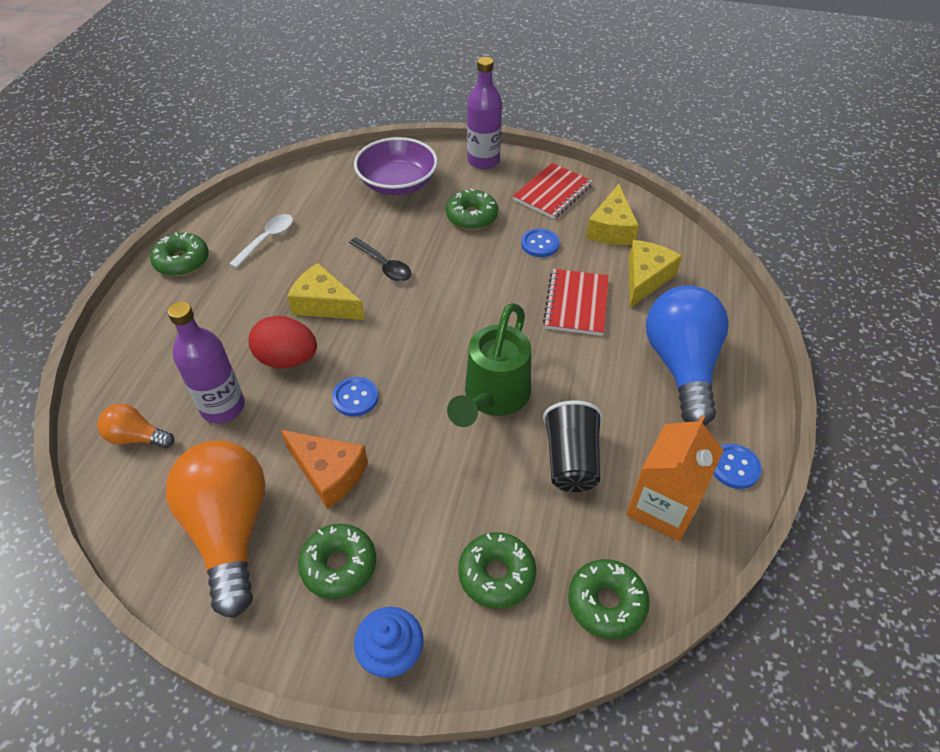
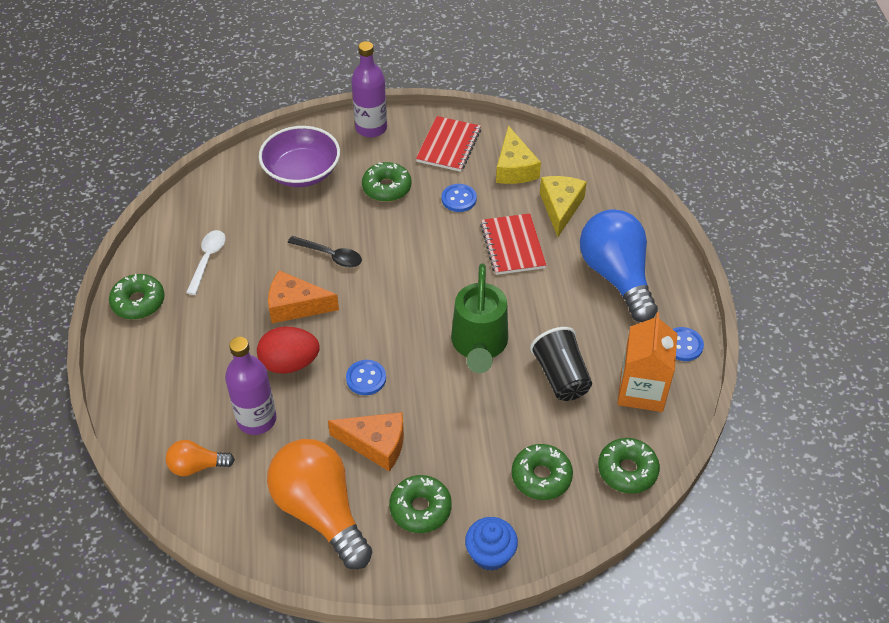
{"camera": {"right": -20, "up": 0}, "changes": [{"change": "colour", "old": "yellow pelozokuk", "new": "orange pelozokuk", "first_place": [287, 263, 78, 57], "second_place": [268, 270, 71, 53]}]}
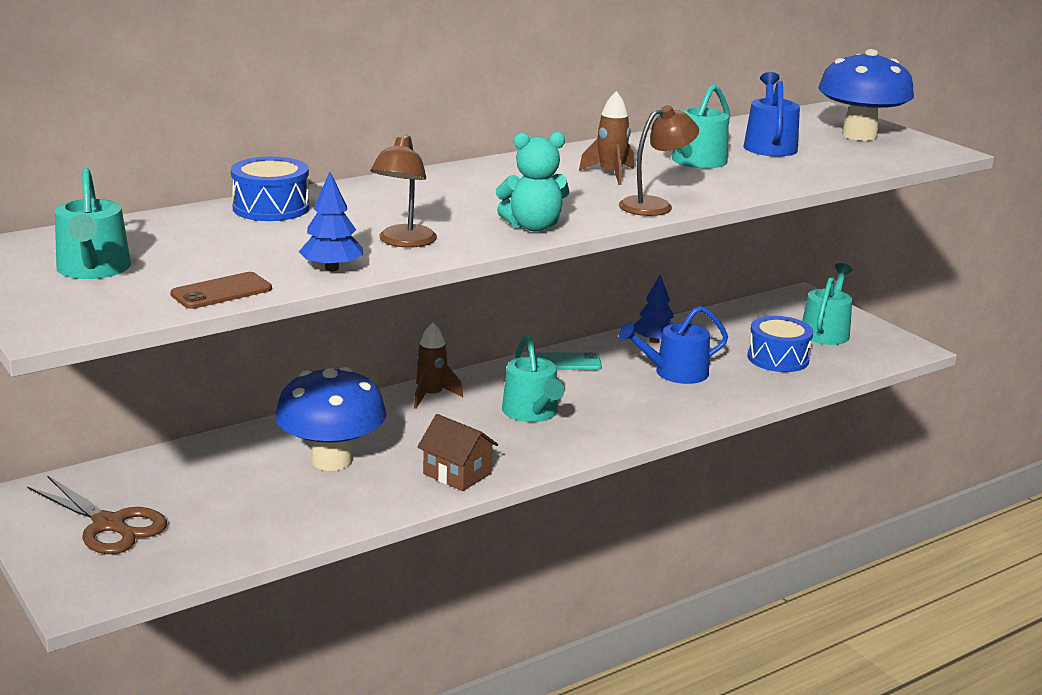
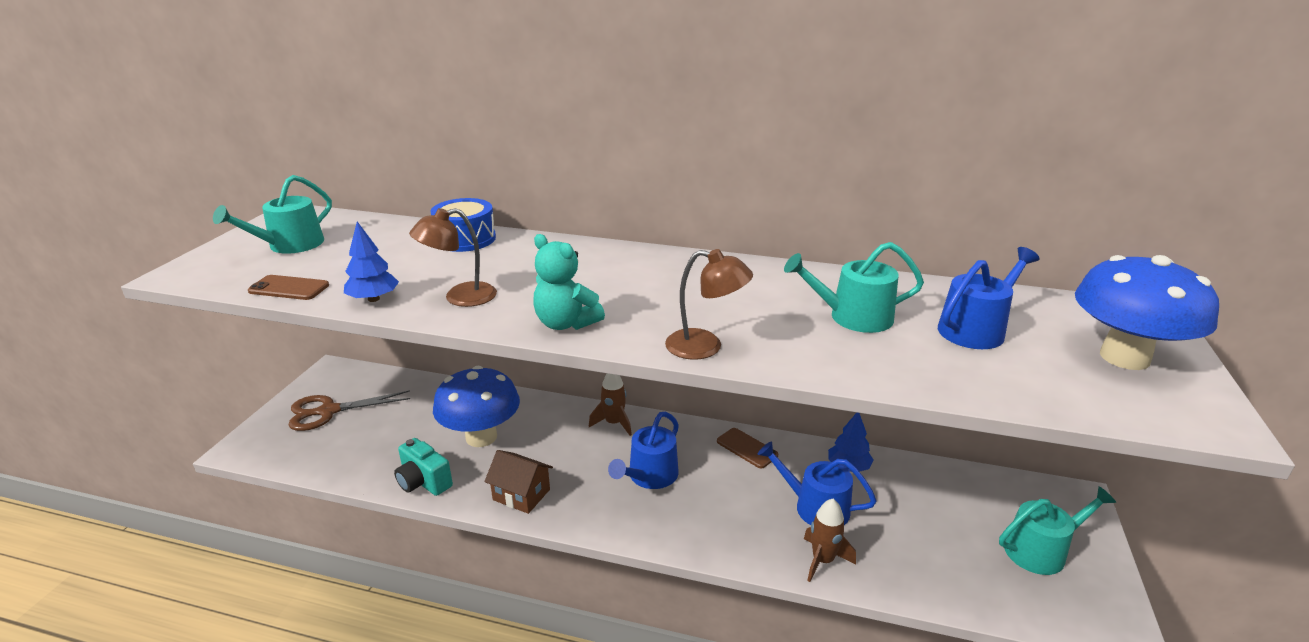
{"camera": {"right": 50, "up": 5}, "changes": [{"change": "missing", "old": "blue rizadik", "first_place": [748, 316, 65, 56]}, {"change": "appeared", "new": "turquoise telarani", "second_place": [394, 438, 59, 58]}, {"change": "relocated", "old": "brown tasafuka", "first_place": [579, 91, 55, 94], "second_place": [804, 499, 52, 83]}, {"change": "colour", "old": "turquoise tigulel", "new": "blue tigulel", "first_place": [502, 335, 63, 87], "second_place": [608, 412, 71, 77]}, {"change": "colour", "old": "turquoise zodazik", "new": "brown zodazik", "first_place": [535, 352, 67, 18], "second_place": [717, 428, 61, 40]}, {"change": "spun", "old": "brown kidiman", "first_place": [27, 475, 140, 79], "second_place": [288, 390, 122, 41], "degrees": 75}, {"change": "spun", "old": "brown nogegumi", "first_place": [417, 414, 81, 77], "second_place": [484, 450, 69, 64], "degrees": -60}]}
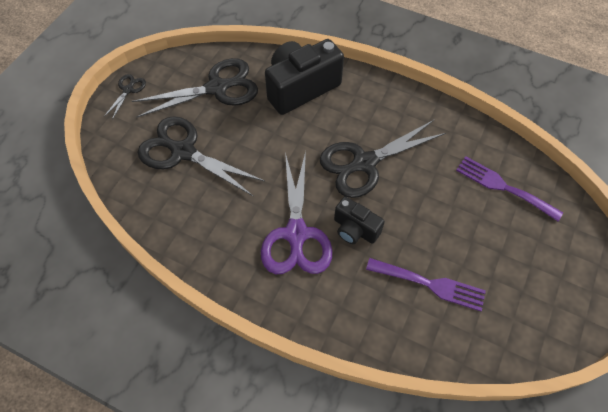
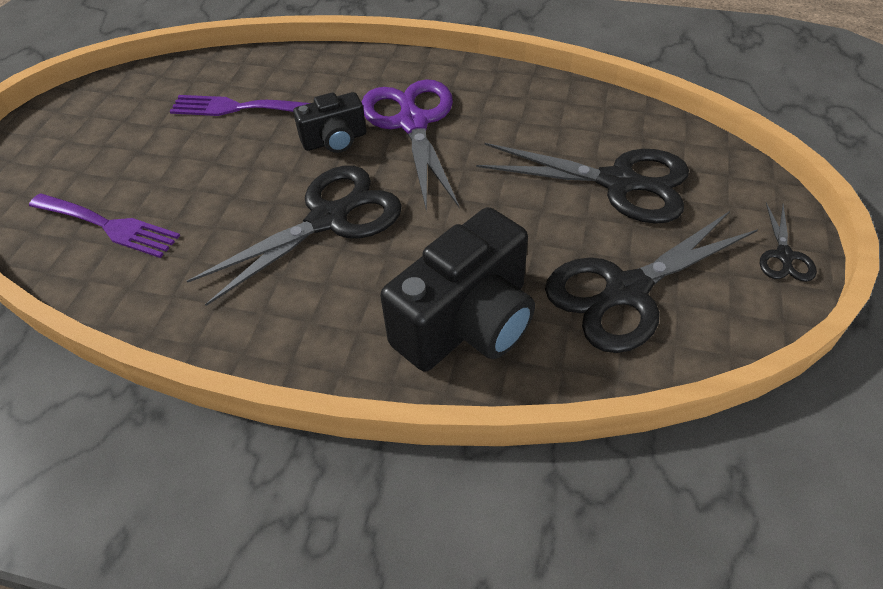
{"camera": {"right": 170, "up": -10}, "changes": [{"change": "spun", "old": "black telarani", "first_place": [334, 196, 51, 48], "second_place": [293, 92, 73, 61], "degrees": 135}]}
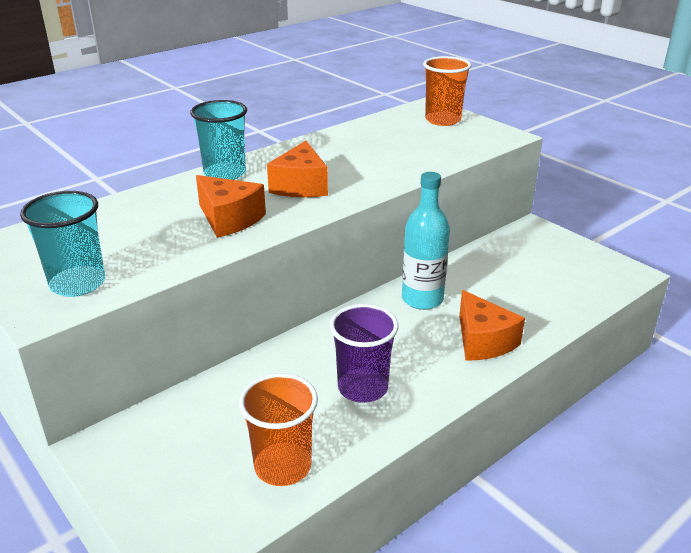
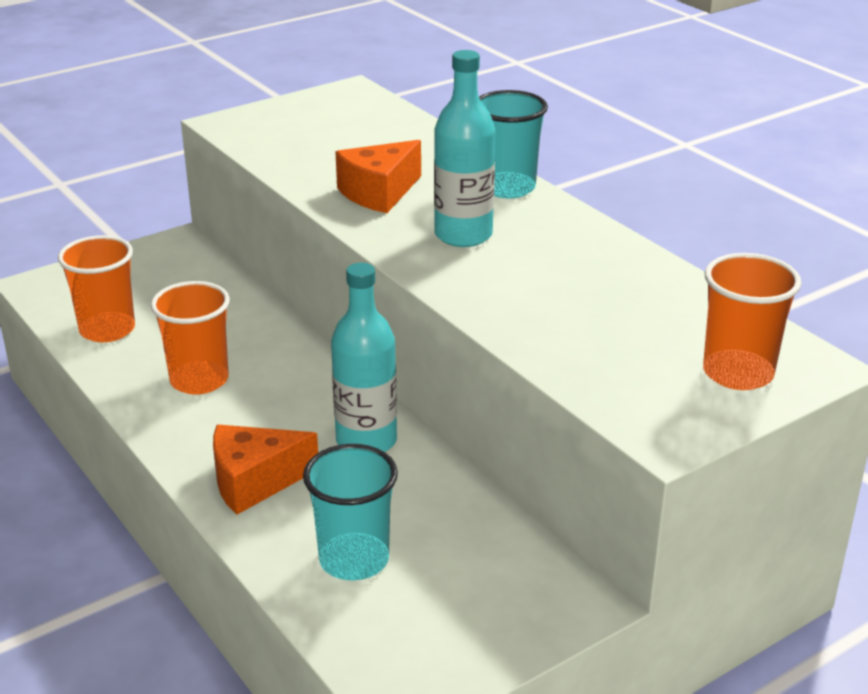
{"camera": {"right": 95, "up": 0}, "changes": [{"change": "relocated", "old": "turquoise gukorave", "first_place": [20, 191, 85, 106], "second_place": [303, 444, 95, 136]}, {"change": "exchanged", "old": "orange pelozokuk", "new": "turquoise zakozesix", "first_place": [267, 141, 61, 56], "second_place": [434, 50, 61, 197]}, {"change": "colour", "old": "purple gukorave", "new": "orange gukorave", "first_place": [330, 304, 68, 99], "second_place": [151, 281, 79, 114]}]}
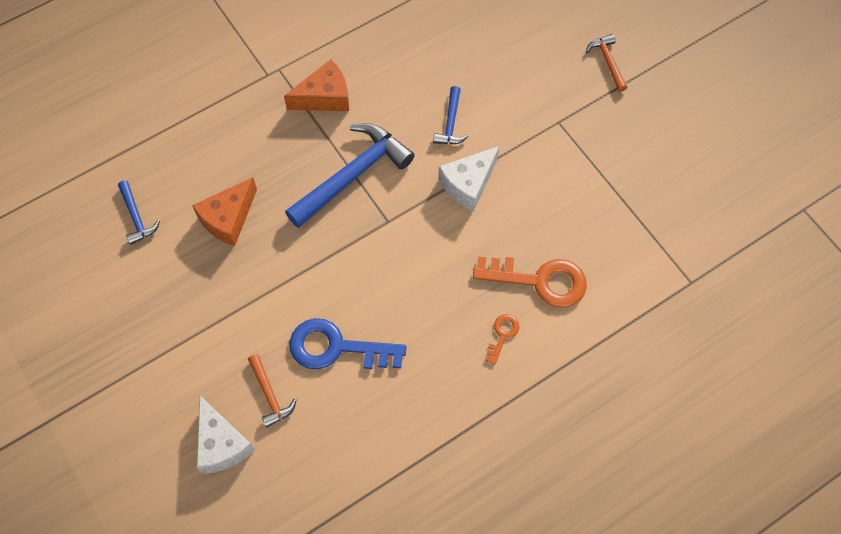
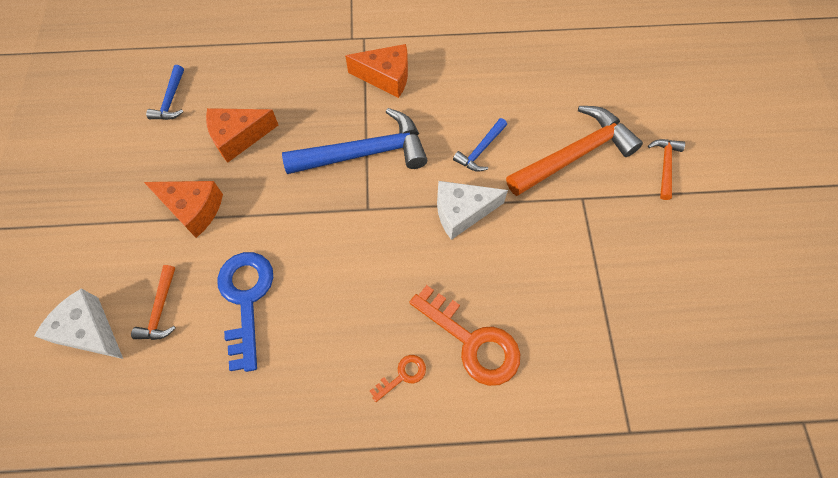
{"camera": {"right": 30, "up": 0}, "changes": [{"change": "appeared", "new": "orange pelozokuk", "second_place": [144, 181, 79, 57]}, {"change": "appeared", "new": "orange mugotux", "second_place": [506, 106, 137, 90]}, {"change": "spun", "old": "white pelozokuk", "first_place": [196, 396, 59, 78], "second_place": [34, 288, 89, 71], "degrees": 120}, {"change": "spun", "old": "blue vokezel", "first_place": [289, 318, 117, 51], "second_place": [217, 252, 56, 120], "degrees": 45}]}
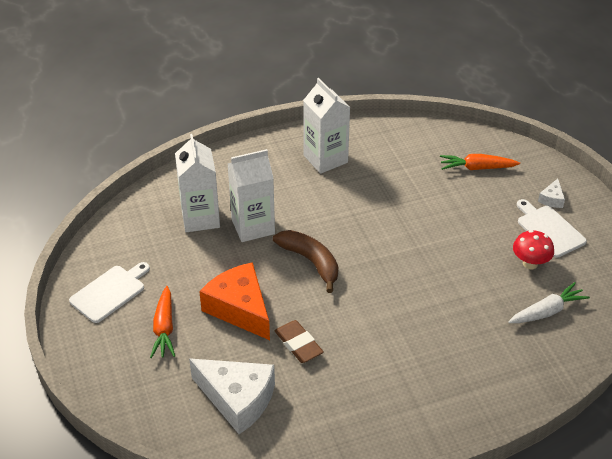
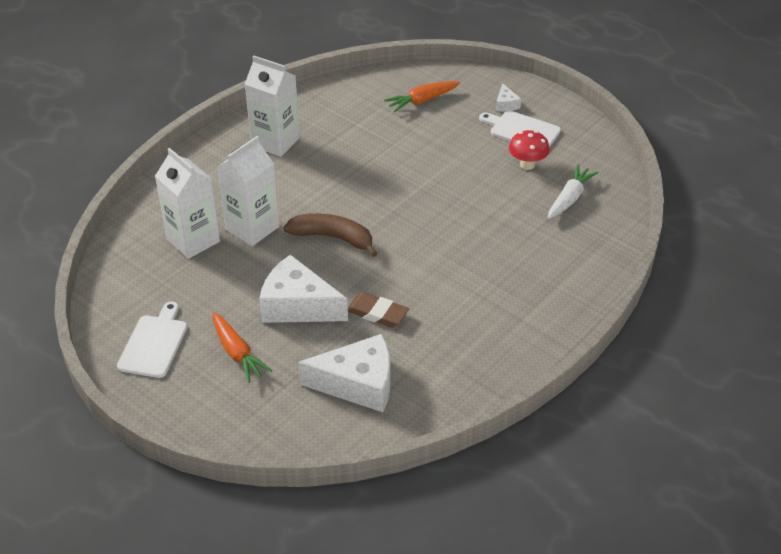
{"camera": {"right": -30, "up": 0}, "changes": [{"change": "colour", "old": "orange pelozokuk", "new": "white pelozokuk", "first_place": [199, 262, 71, 78], "second_place": [259, 255, 89, 68]}]}
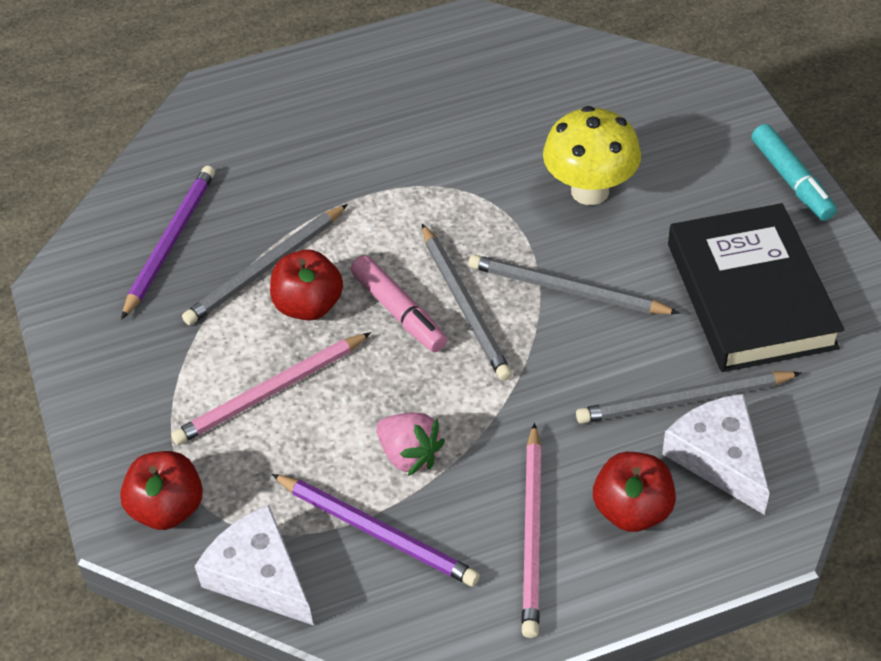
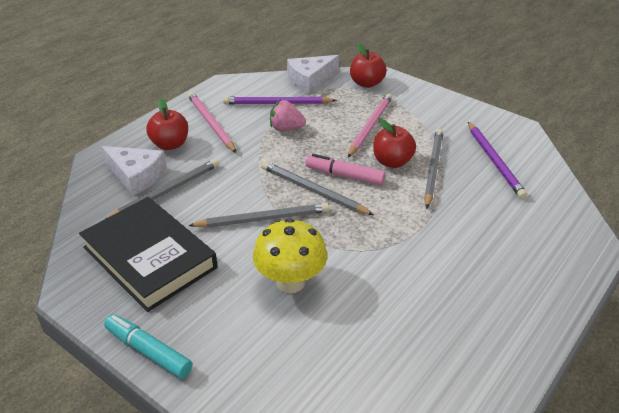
{"camera": {"right": 145, "up": -10}, "changes": [{"change": "spun", "old": "white pelozokuk", "first_place": [195, 505, 119, 120], "second_place": [287, 55, 53, 38], "degrees": 135}]}
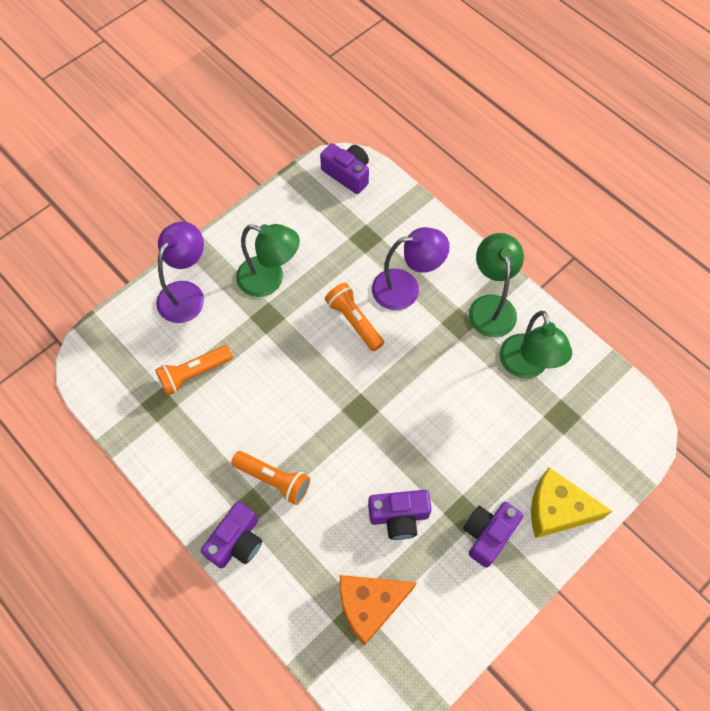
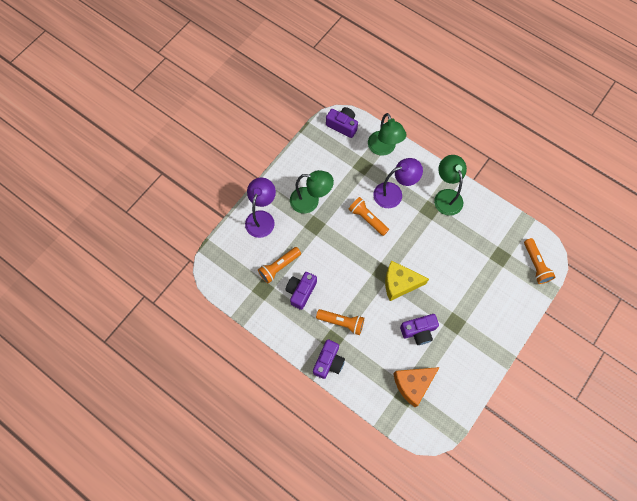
{"camera": {"right": -10, "up": 5}, "changes": [{"change": "appeared", "new": "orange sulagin", "second_place": [524, 238, 31, 46]}, {"change": "relocated", "old": "purple telarani", "first_place": [463, 502, 60, 66], "second_place": [285, 272, 32, 38]}, {"change": "relocated", "old": "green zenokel", "first_place": [499, 311, 73, 67], "second_place": [368, 113, 38, 43]}, {"change": "relocated", "old": "yellow pelozokuk", "first_place": [531, 467, 81, 71], "second_place": [385, 260, 44, 41]}]}
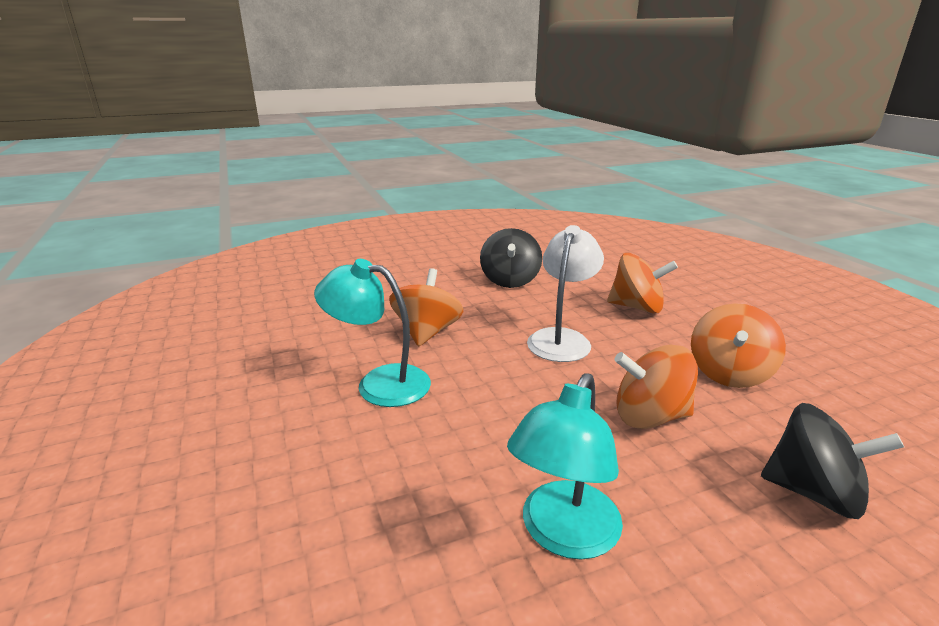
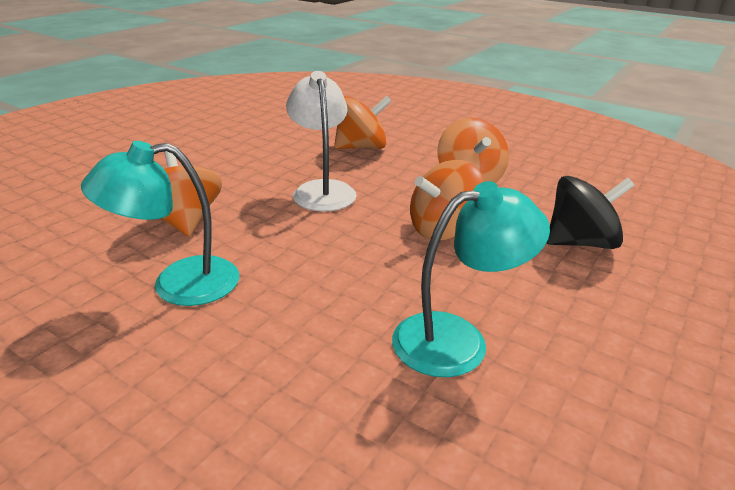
{"camera": {"right": -35, "up": 5}, "changes": [{"change": "missing", "old": "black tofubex", "first_place": [480, 228, 62, 60]}, {"change": "spun", "old": "turquoise zenokel", "first_place": [507, 373, 116, 187], "second_place": [392, 181, 158, 196], "degrees": -105}]}
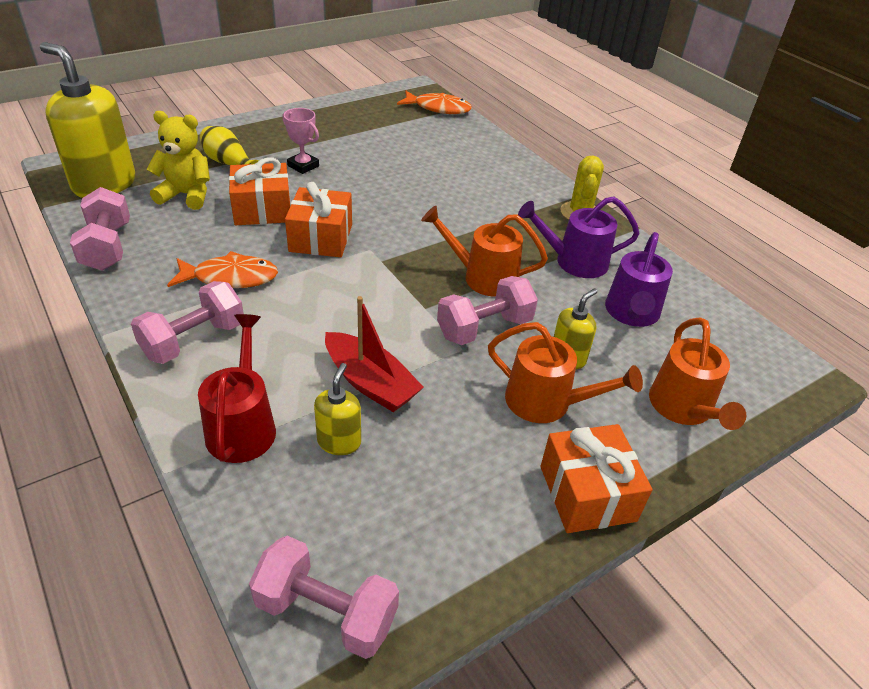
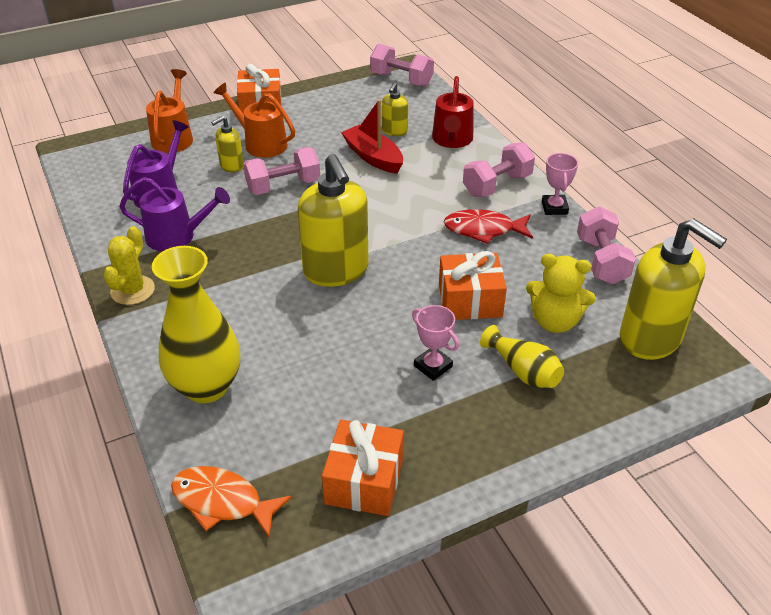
{"camera": {"right": -170, "up": 0}, "changes": [{"change": "missing", "old": "orange tigulel", "first_place": [421, 206, 127, 91]}, {"change": "appeared", "new": "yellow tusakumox", "second_place": [152, 246, 88, 157]}, {"change": "appeared", "new": "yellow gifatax", "second_place": [297, 154, 71, 133]}, {"change": "appeared", "new": "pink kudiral", "second_place": [542, 153, 36, 62]}, {"change": "relocated", "old": "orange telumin", "first_place": [285, 182, 67, 75], "second_place": [322, 420, 82, 96]}, {"change": "colour", "old": "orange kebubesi", "new": "red kebubesi", "first_place": [167, 251, 111, 37], "second_place": [444, 209, 89, 35]}]}
